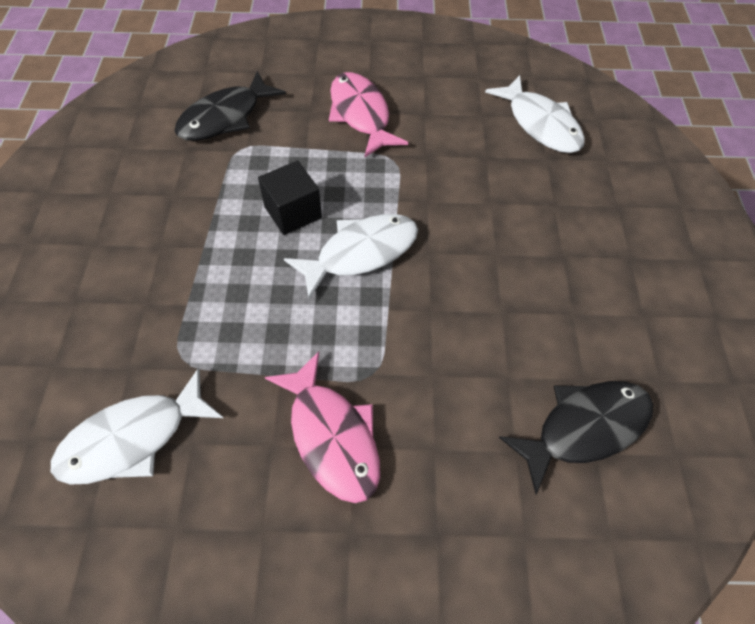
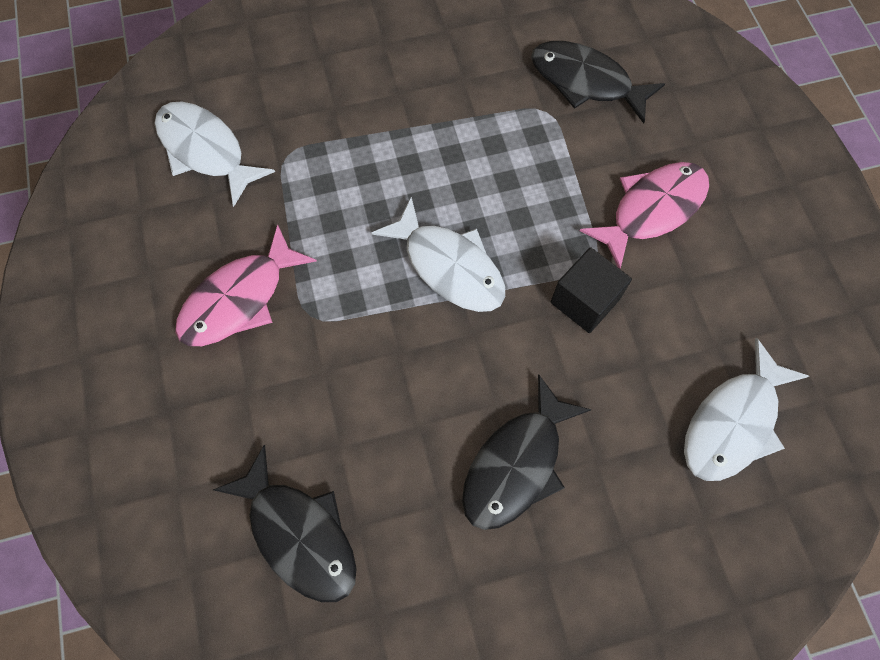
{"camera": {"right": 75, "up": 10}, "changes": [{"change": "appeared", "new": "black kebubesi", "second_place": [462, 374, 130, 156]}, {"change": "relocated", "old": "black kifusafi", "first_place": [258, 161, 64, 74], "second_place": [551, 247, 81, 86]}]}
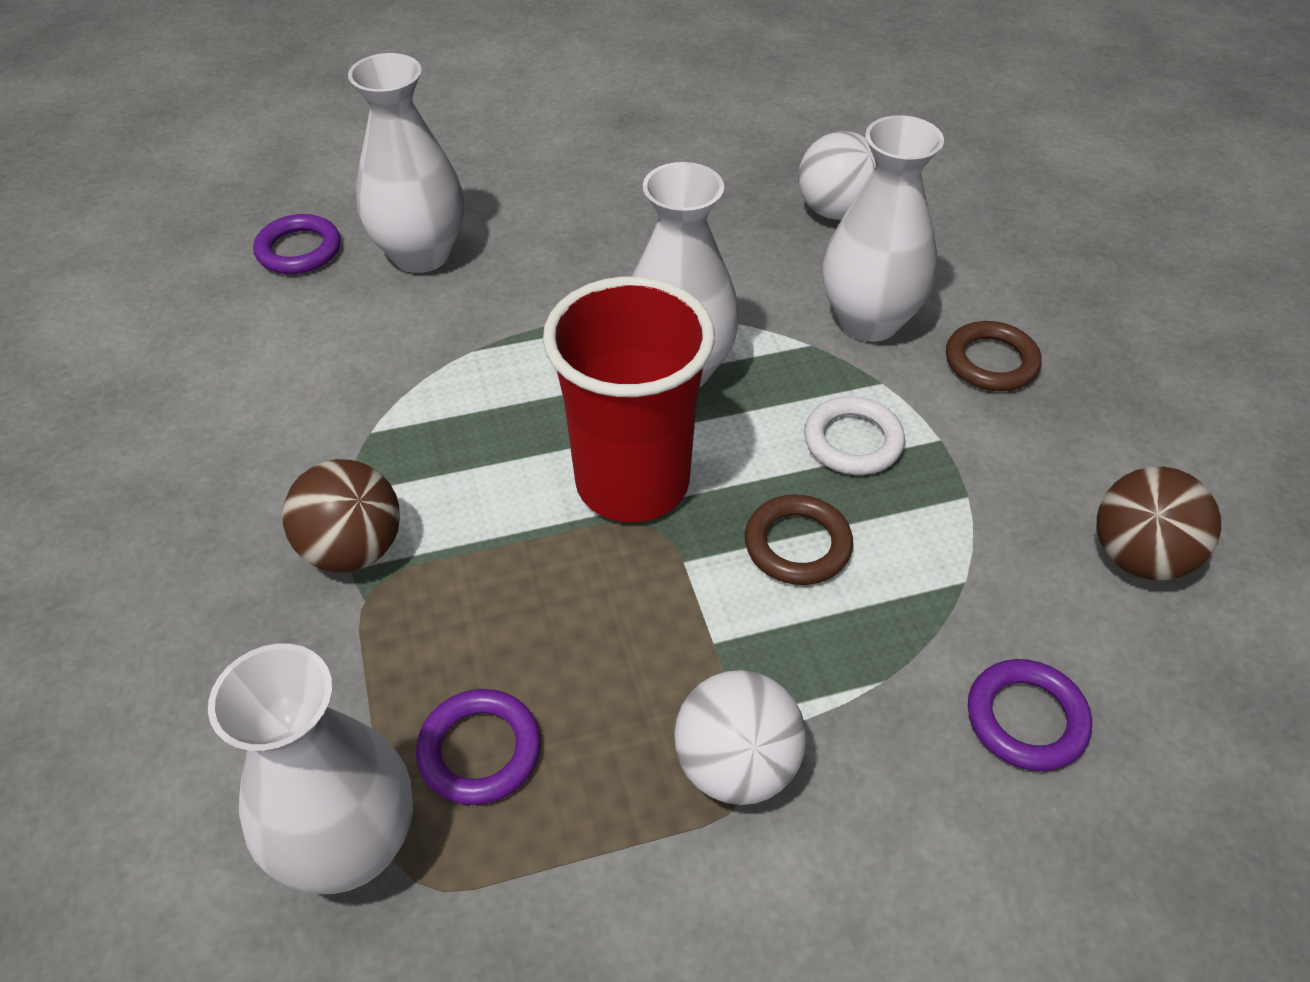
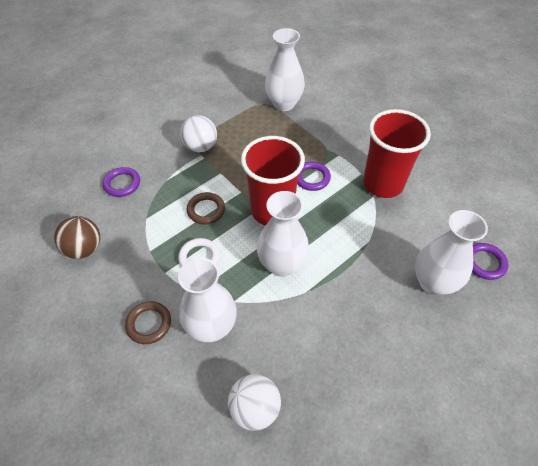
{"camera": {"right": 155, "up": 5}, "changes": [{"change": "missing", "old": "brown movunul", "first_place": [282, 459, 118, 114]}, {"change": "appeared", "new": "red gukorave", "second_place": [363, 109, 68, 89]}, {"change": "relocated", "old": "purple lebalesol", "first_place": [416, 689, 125, 116], "second_place": [297, 162, 34, 29]}]}
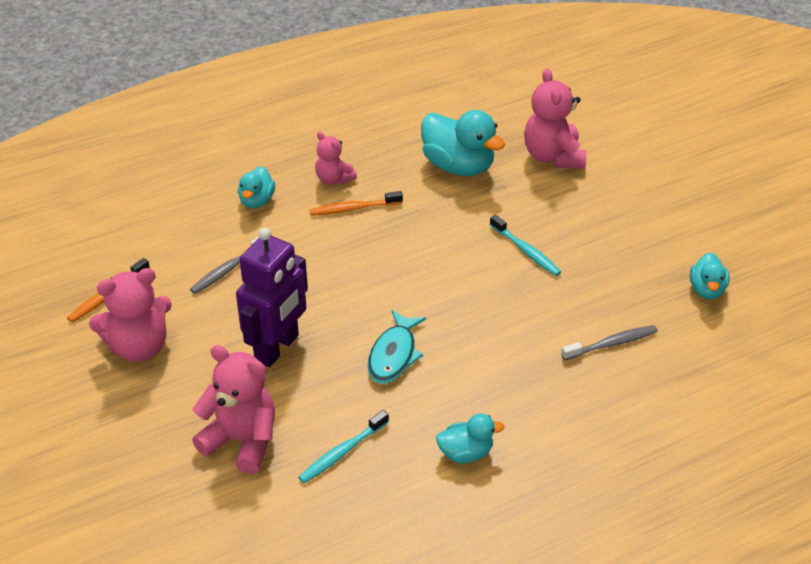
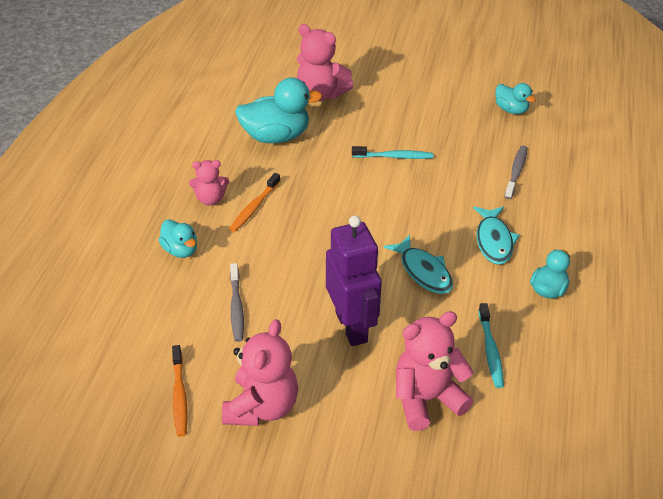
{"camera": {"right": -50, "up": 0}, "changes": [{"change": "appeared", "new": "turquoise kebubesi", "second_place": [473, 206, 46, 59]}]}
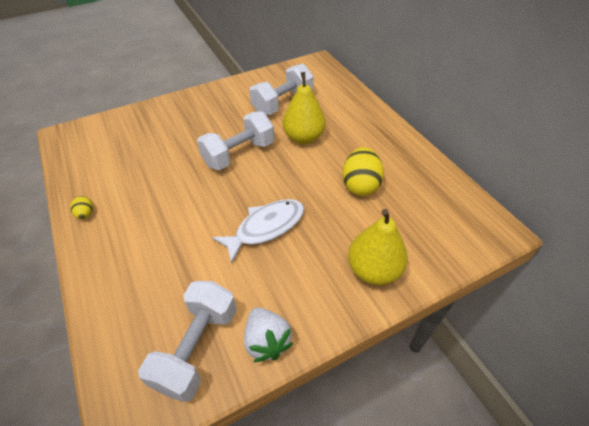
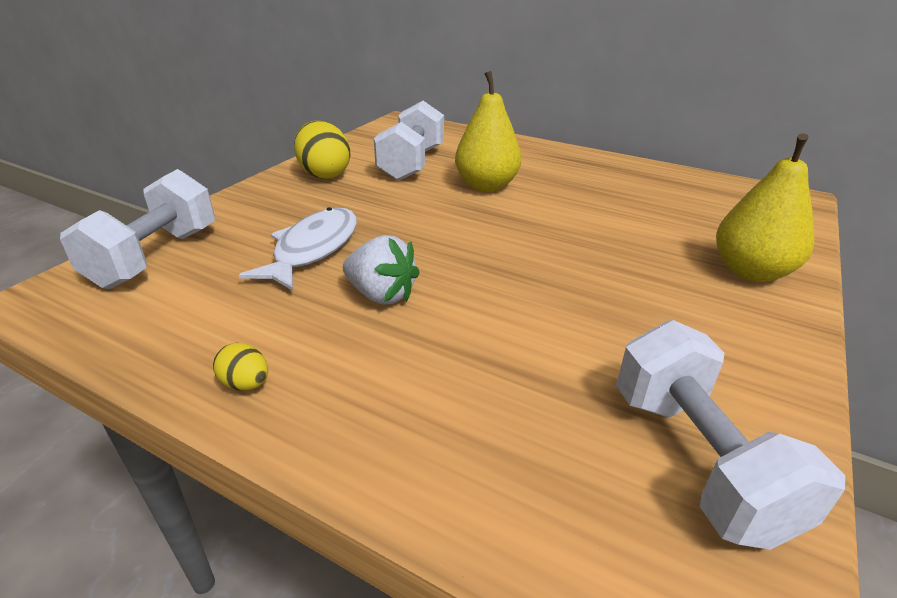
{"camera": {"right": -35, "up": -15}, "changes": [{"change": "relocated", "old": "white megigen", "first_place": [197, 111, 77, 59], "second_place": [60, 169, 155, 120]}, {"change": "relocated", "old": "white kebubesi", "first_place": [212, 199, 92, 65], "second_place": [239, 207, 118, 84]}, {"change": "relocated", "old": "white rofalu", "first_place": [244, 307, 50, 55], "second_place": [343, 235, 77, 70]}, {"change": "relocated", "old": "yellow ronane", "first_place": [343, 147, 41, 49], "second_place": [294, 121, 57, 58]}]}
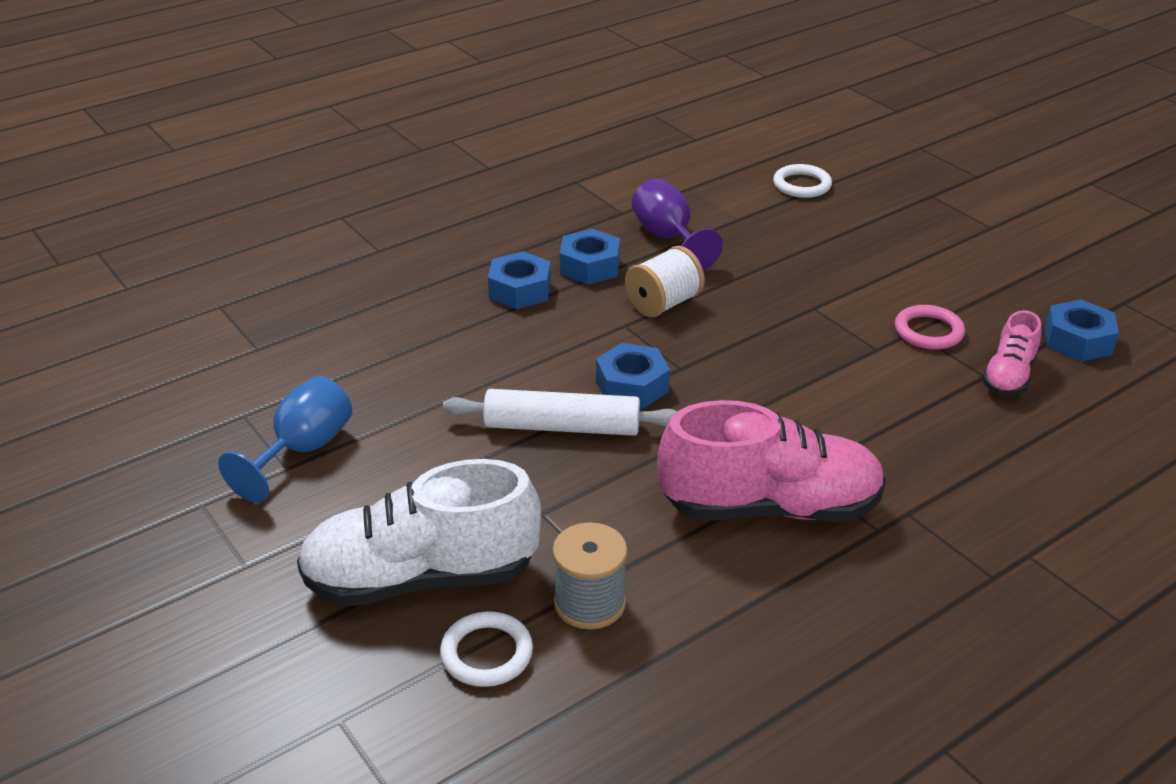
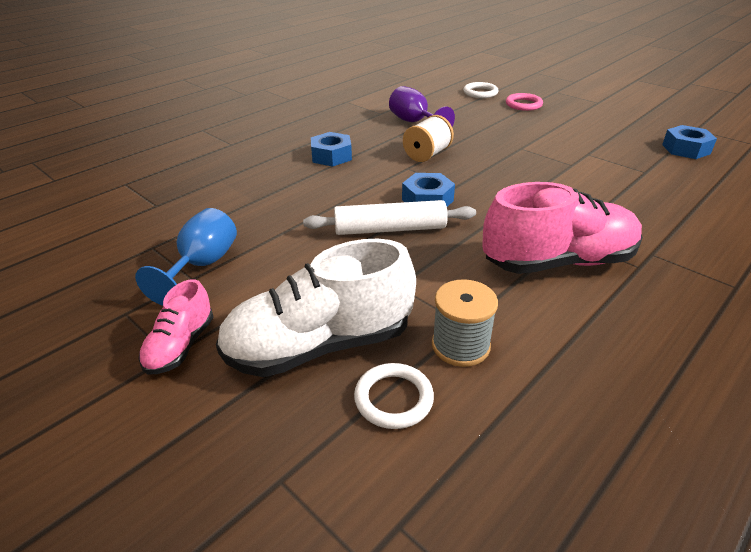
{"camera": {"right": -10, "up": 0}, "changes": [{"change": "missing", "old": "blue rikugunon", "first_place": [560, 229, 60, 56]}, {"change": "relocated", "old": "pink lebalesol", "first_place": [895, 305, 70, 45], "second_place": [506, 93, 37, 18]}, {"change": "relocated", "old": "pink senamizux", "first_place": [982, 310, 59, 86], "second_place": [138, 279, 76, 95]}]}
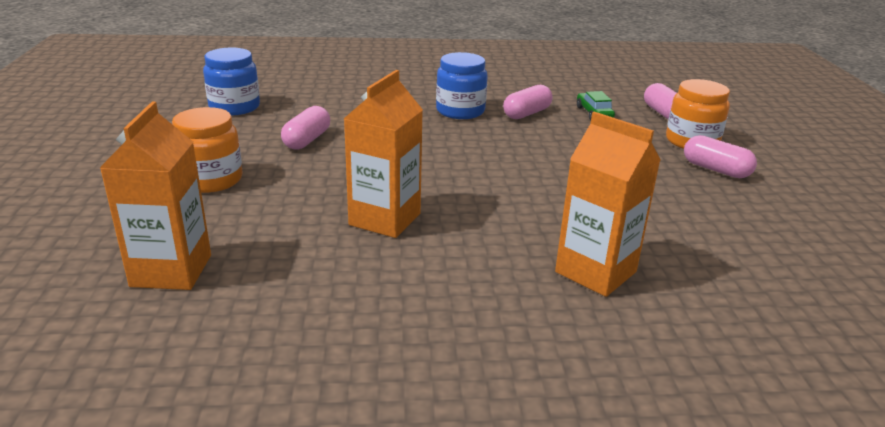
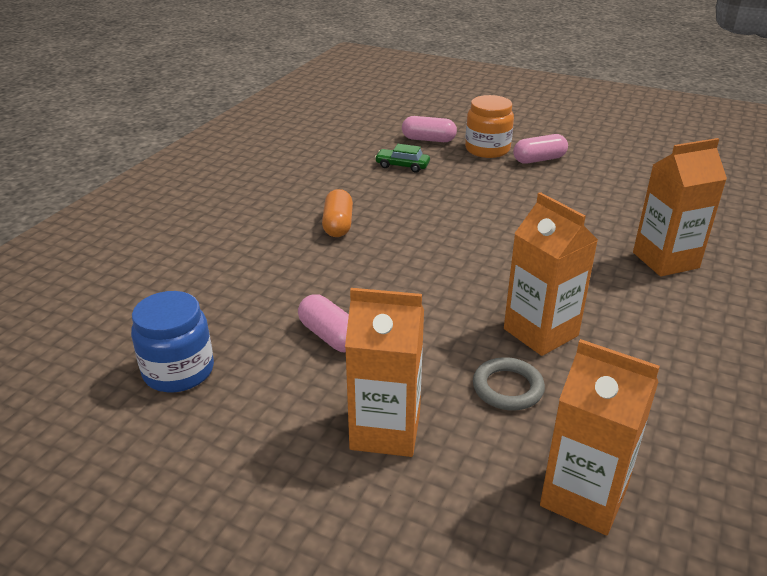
{"camera": {"right": -60, "up": 5}, "changes": [{"change": "missing", "old": "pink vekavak", "first_place": [503, 85, 49, 34]}, {"change": "appeared", "new": "grey lebalesol", "second_place": [473, 357, 72, 53]}, {"change": "exchanged", "old": "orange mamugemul", "new": "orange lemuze", "first_place": [172, 107, 70, 86], "second_place": [345, 288, 79, 169]}, {"change": "exchanged", "old": "blue mamugemul", "new": "orange vekavak", "first_place": [436, 52, 52, 67], "second_place": [322, 189, 31, 48]}]}
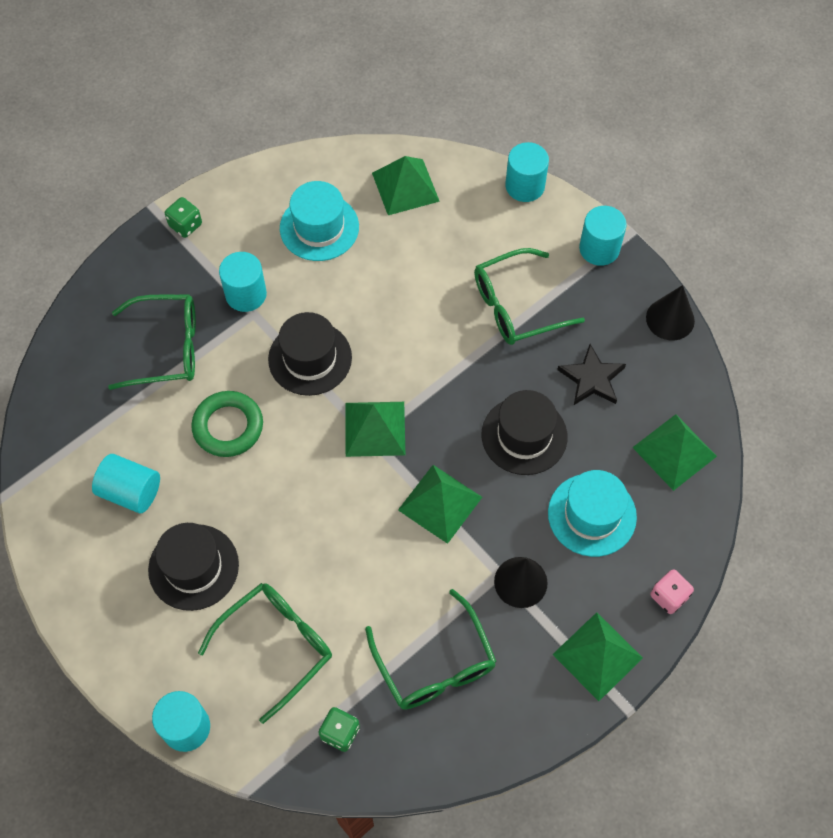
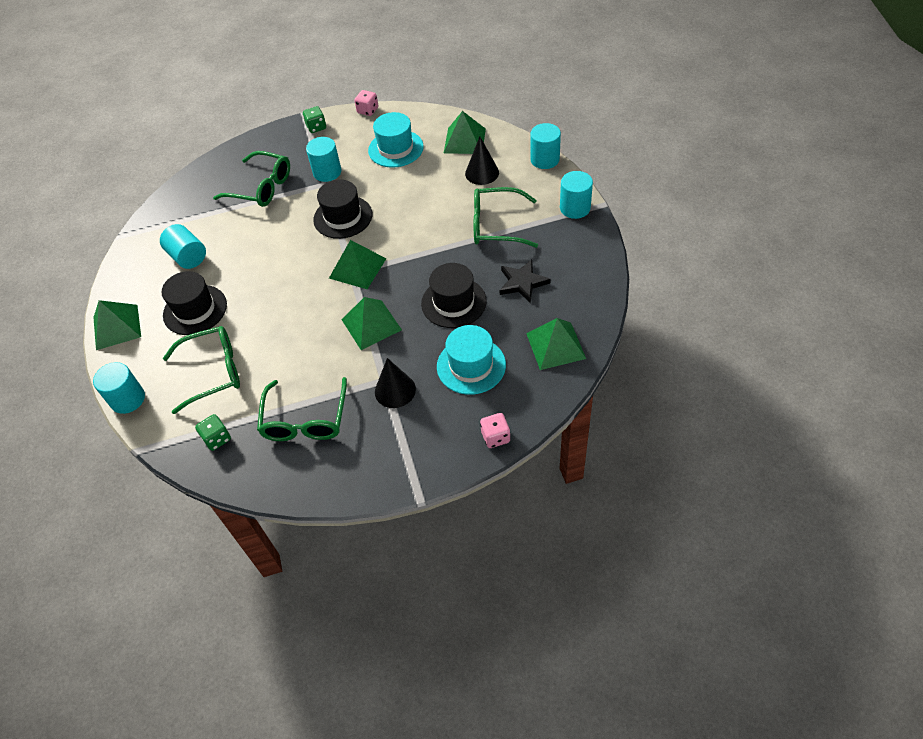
{"camera": {"right": 30, "up": -10}, "changes": [{"change": "missing", "old": "green lebalesol", "first_place": [191, 391, 72, 66]}, {"change": "appeared", "new": "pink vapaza", "second_place": [354, 90, 25, 26]}, {"change": "relocated", "old": "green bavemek", "first_place": [552, 612, 91, 89], "second_place": [93, 300, 48, 50]}, {"change": "relocated", "old": "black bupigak", "first_place": [646, 285, 49, 56], "second_place": [465, 137, 34, 48]}]}
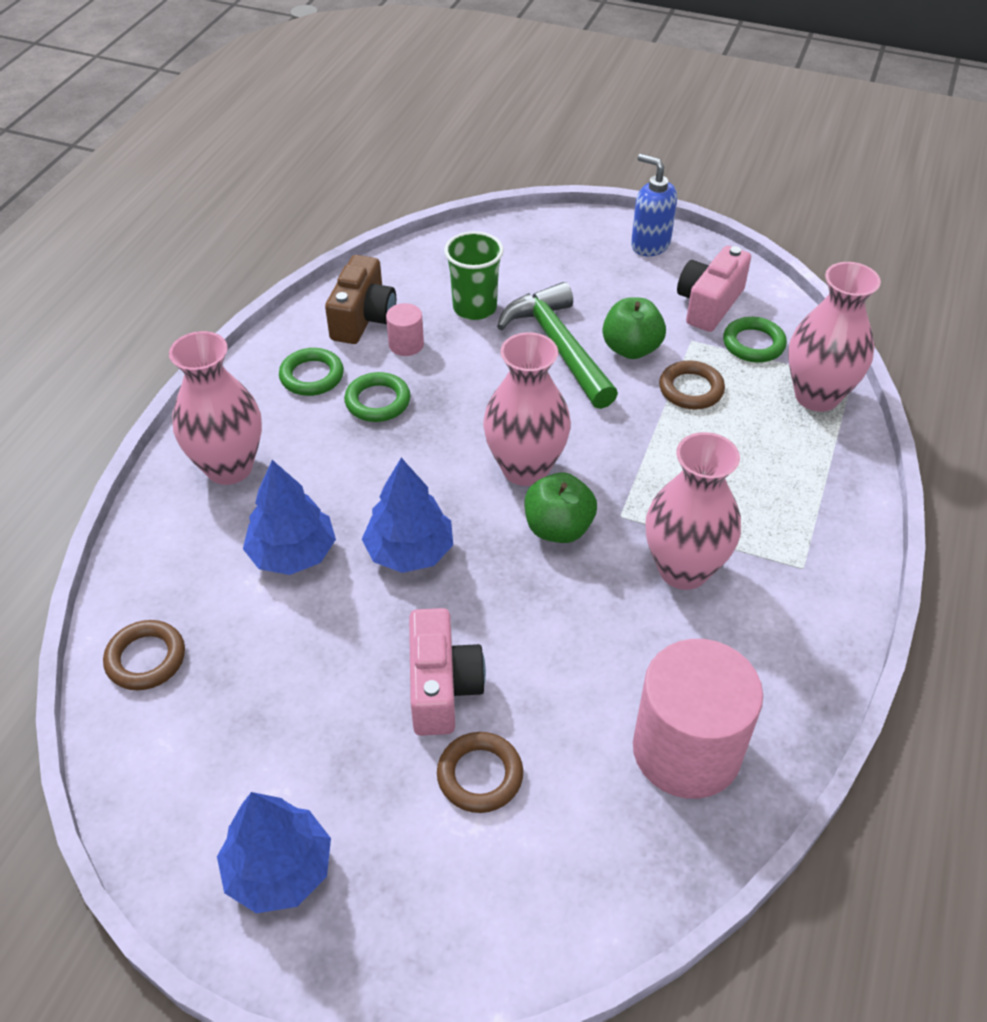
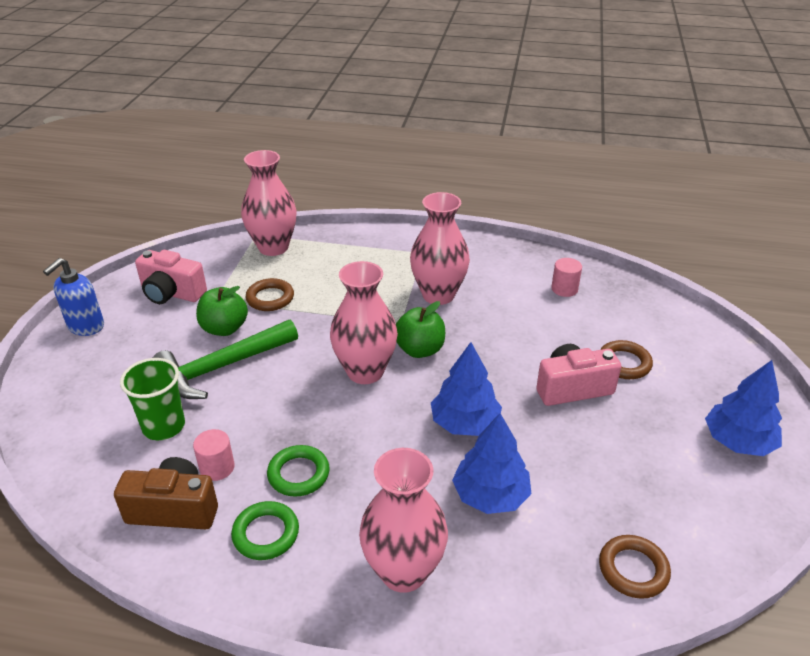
{"camera": {"right": -100, "up": -10}, "changes": [{"change": "missing", "old": "green lebalesol", "first_place": [723, 317, 64, 46]}, {"change": "size", "old": "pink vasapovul", "first_place": [633, 639, 130, 160], "second_place": [551, 258, 31, 39], "factor": 0.44}]}
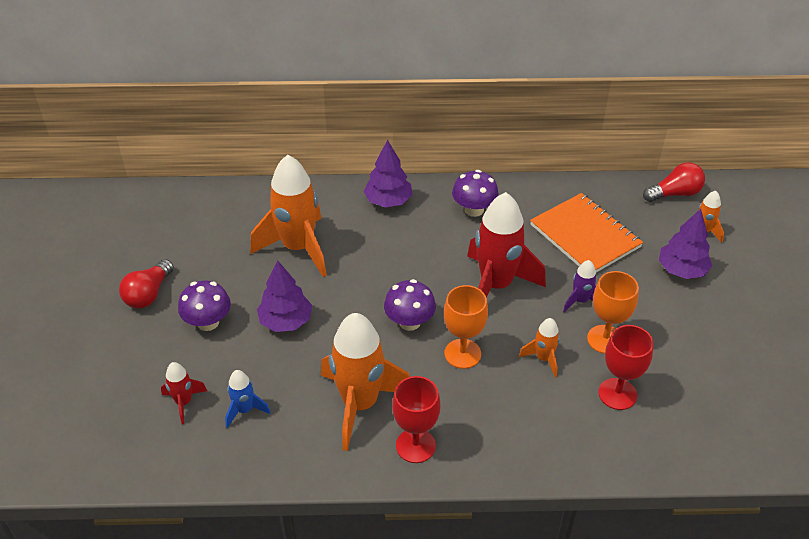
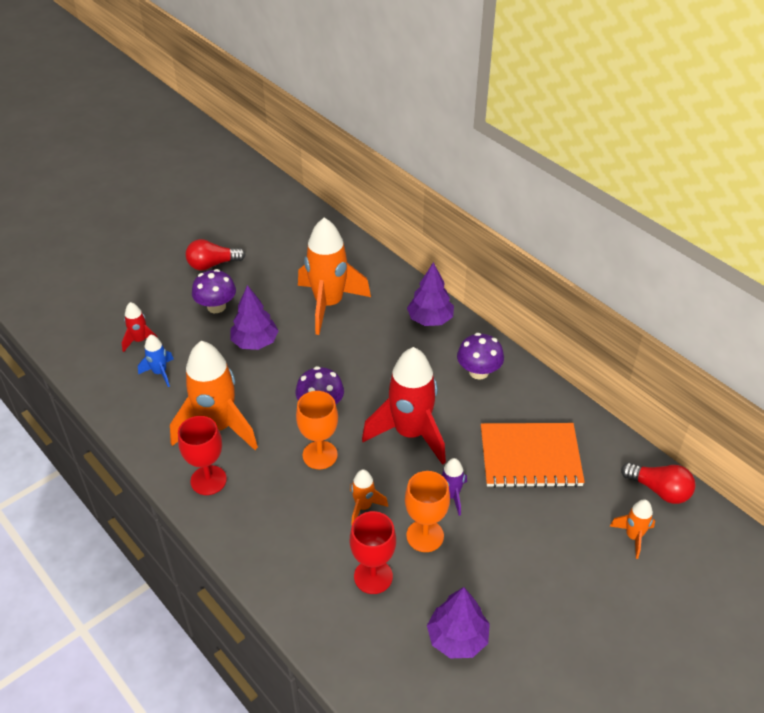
{"camera": {"right": 50, "up": 0}, "changes": [{"change": "relocated", "old": "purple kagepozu", "first_place": [659, 209, 54, 70], "second_place": [427, 587, 63, 71]}, {"change": "spun", "old": "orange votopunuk", "first_place": [530, 193, 113, 80], "second_place": [481, 423, 104, 65], "degrees": 75}]}
